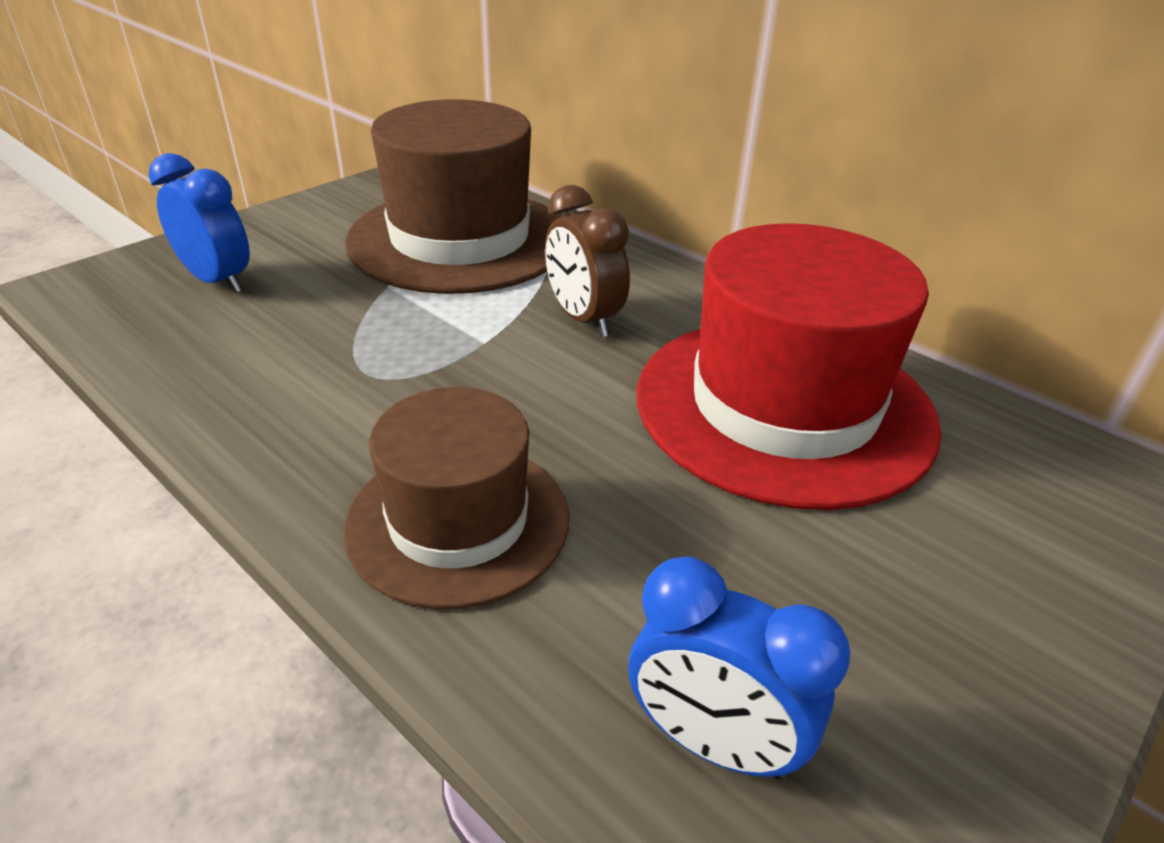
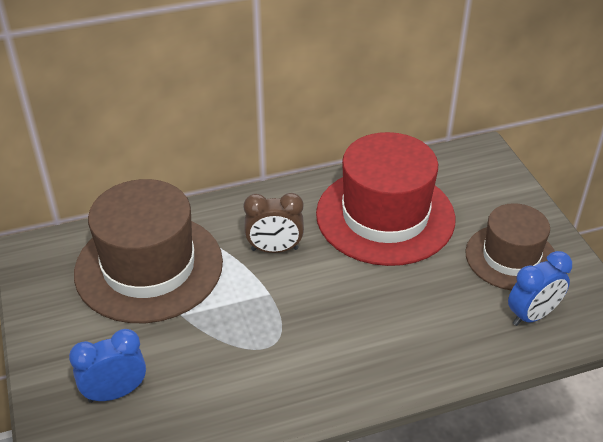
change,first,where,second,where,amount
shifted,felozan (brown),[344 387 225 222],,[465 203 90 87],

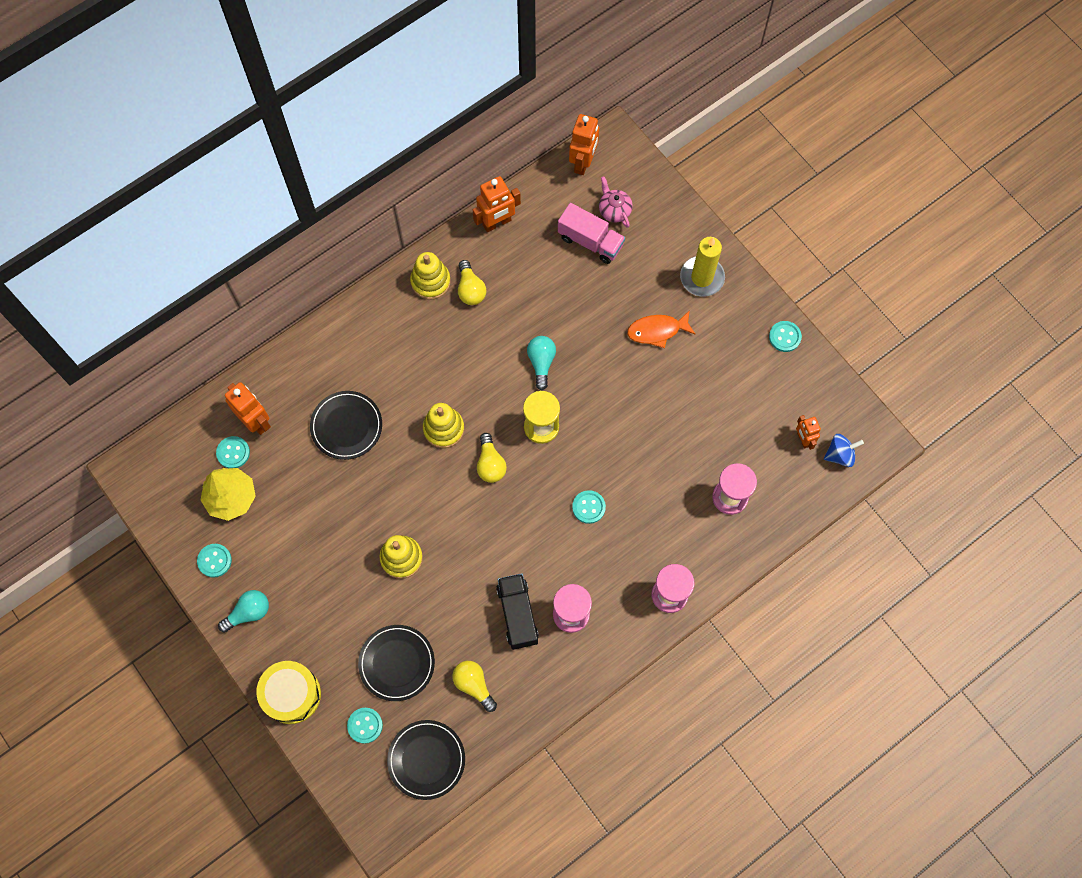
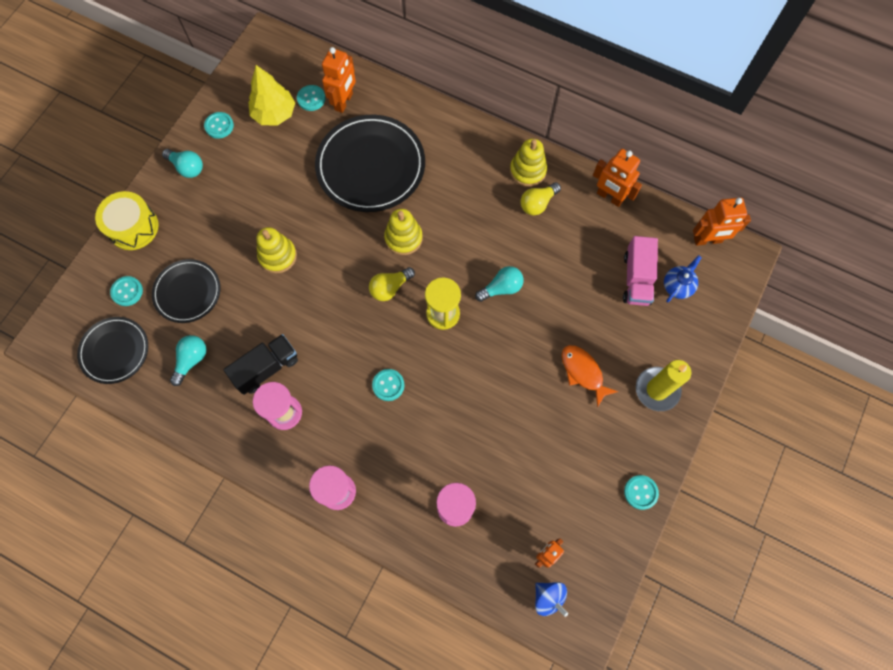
change,first,where,second,where,amount
repainted,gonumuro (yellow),[452 661 45 51],gonumuro (turquoise),[170 335 36 51],
scaled,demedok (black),[310 391 72 69],,[315 115 110 97],x1.71
repainted,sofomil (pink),[599 176 34 52],sofomil (blue),[664 255 38 47],

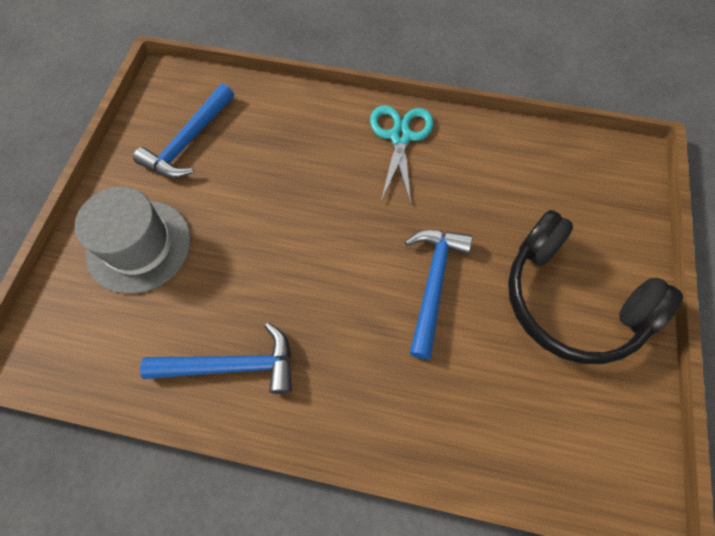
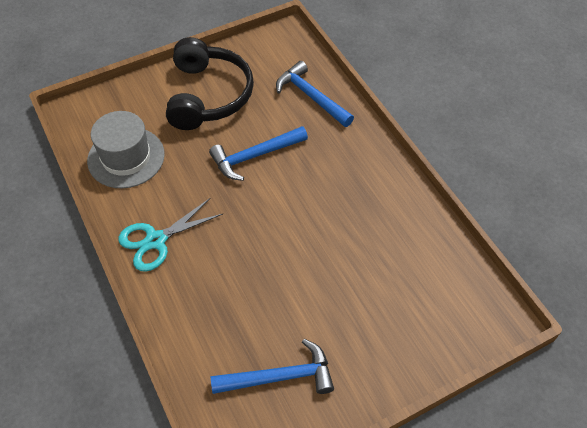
change,first,where,second,where,amount
shifted,felozan (grey),[75 187 116 107],,[87 111 78 77],
shifted,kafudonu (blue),[140 323 152 71],,[276 61 78 66],

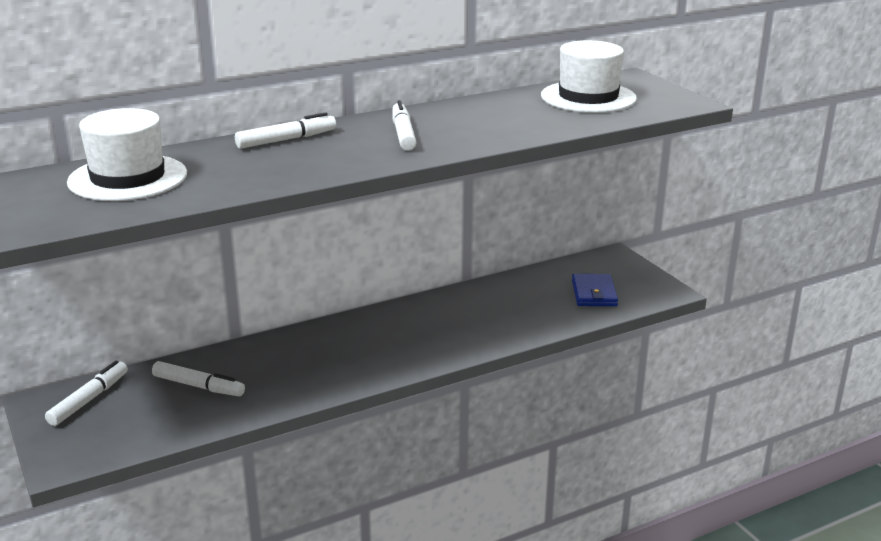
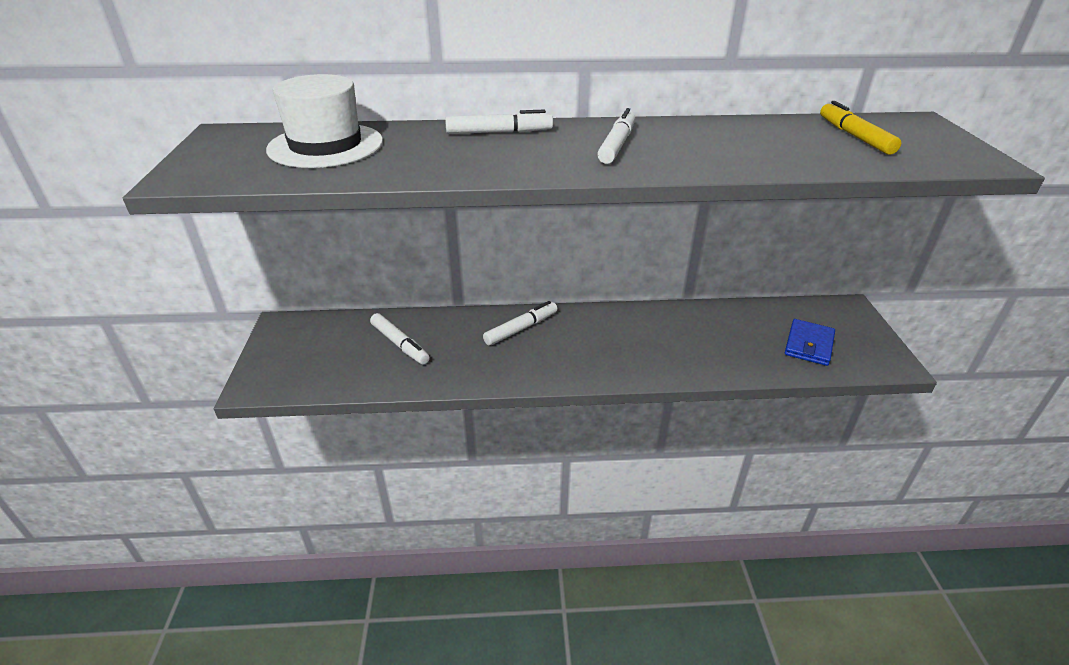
change,first,where,second,where,amount
shifted,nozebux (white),[45 361 83 65],,[483 301 74 44],
swapped,felozan (white),[541 40 96 73],nozebux (yellow),[820 101 81 54],

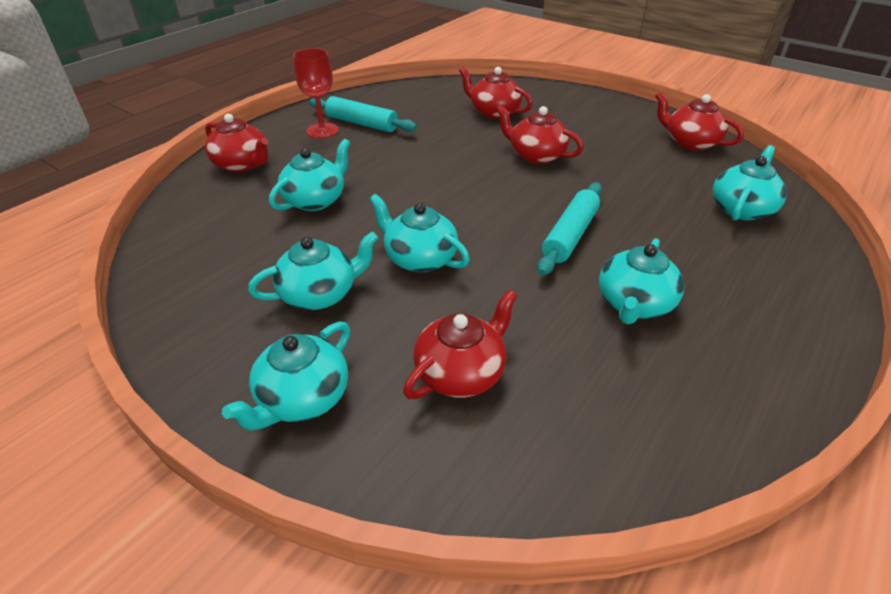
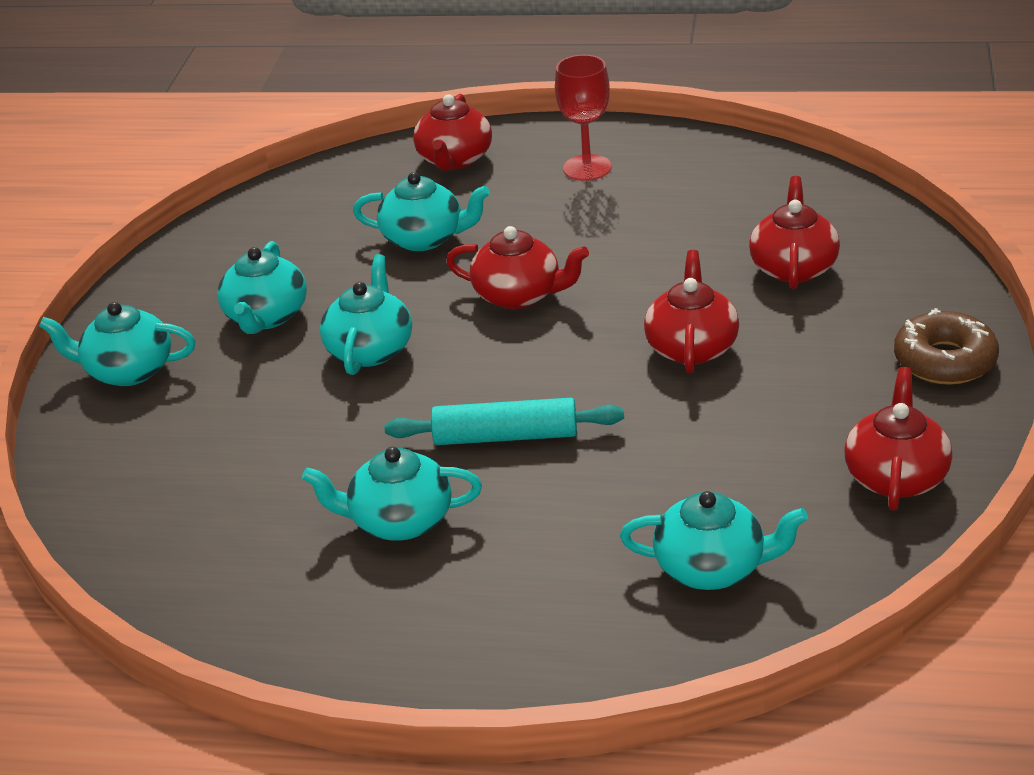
change,first,where,second,where,amount
rotated,sofomil (turquoise),[248 231 130 79],,[217 241 90 93],60 degrees clockwise
shifted,sofomil (red),[403 290 115 109],,[446 226 143 83],
new,,,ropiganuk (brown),[894 308 105 77],
gone,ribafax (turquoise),[309 96 108 36],,,

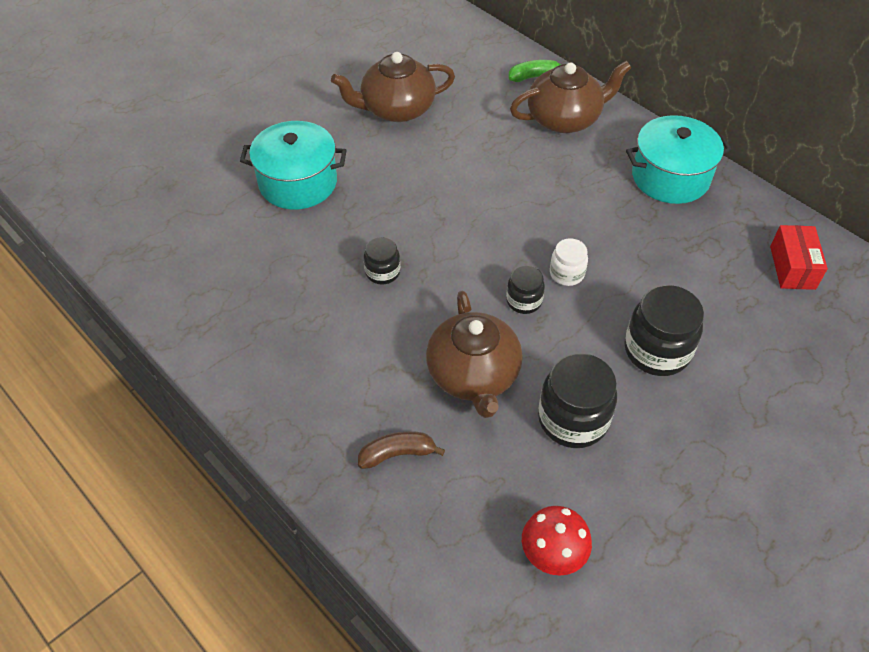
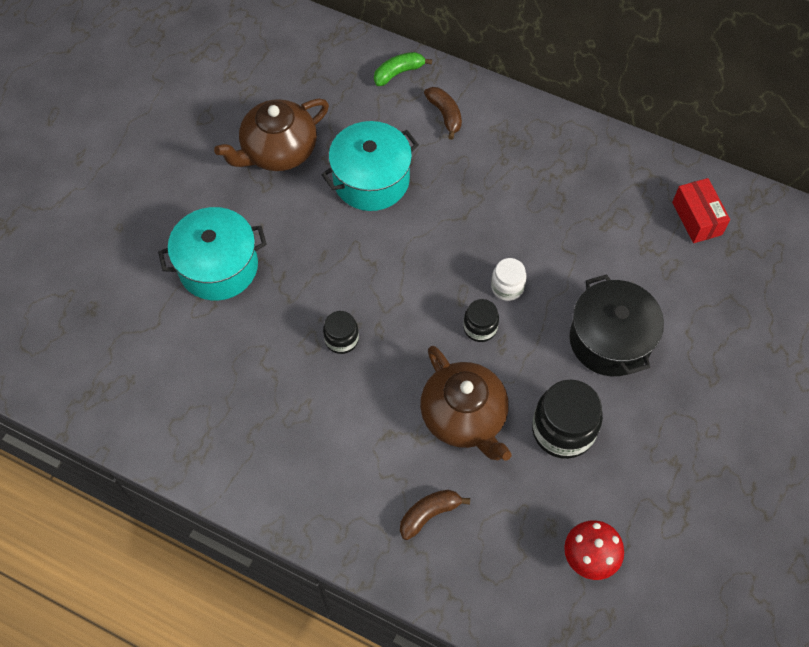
change,first,where,second,where,amount
shifted,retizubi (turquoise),[626 115 106 89],,[321 121 98 90],
swapped,sofomil (brown),[510 61 121 72],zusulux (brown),[424 87 38 53],
swapped,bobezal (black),[624 285 80 91],retizubi (black),[569 274 95 102],

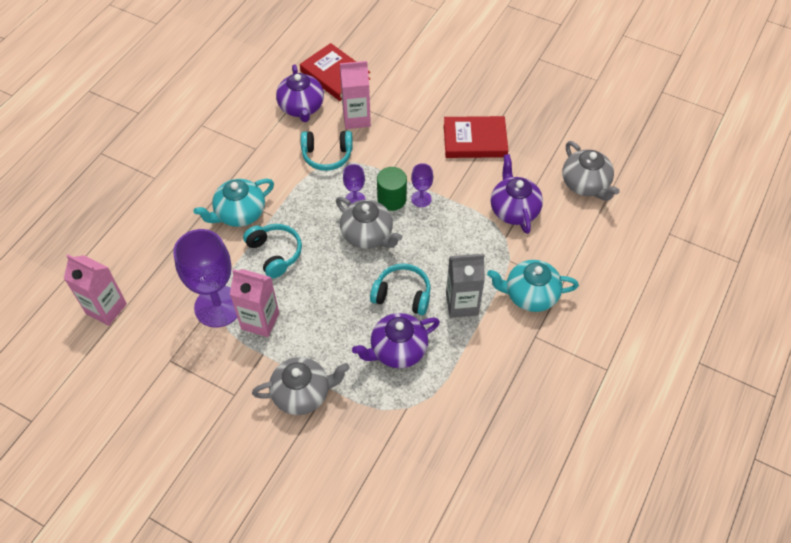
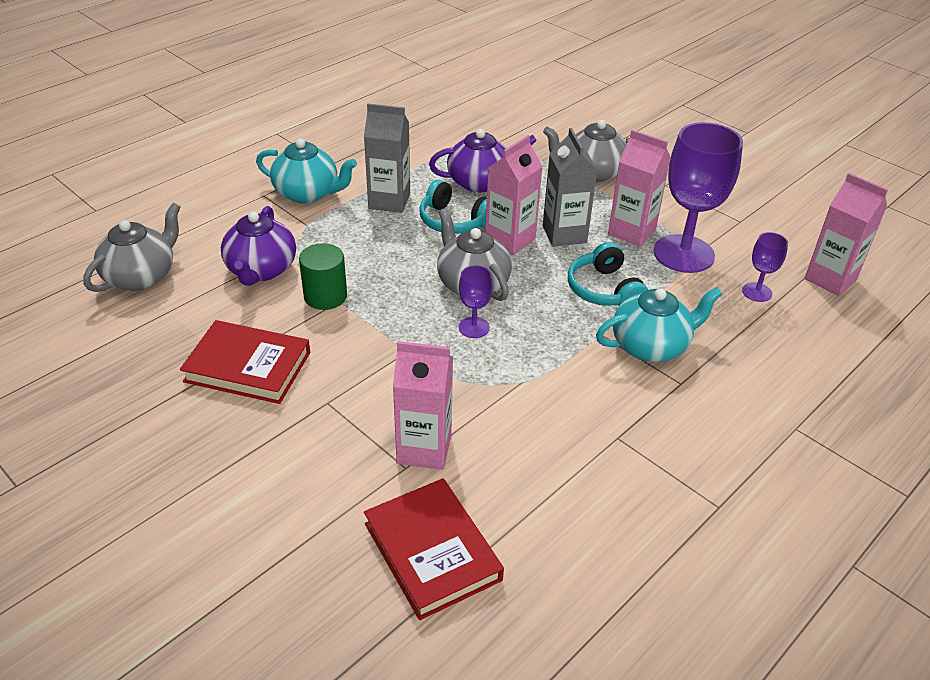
change,first,where,second,where,amount
rotated,sofomil (grey),[562 141 58 60],,[83 203 98 89],45 degrees clockwise
shifted,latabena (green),[377 167 30 44],,[299 243 48 67],
new,,,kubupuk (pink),[485 135 58 120],
new,,,kubupuk (grey),[543 128 54 119],
shifted,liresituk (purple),[411 163 22 44],,[742 232 46 70],
gone,sofomil (purple),[276 64 48 58],,,
gone,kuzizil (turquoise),[301 131 52 40],,,

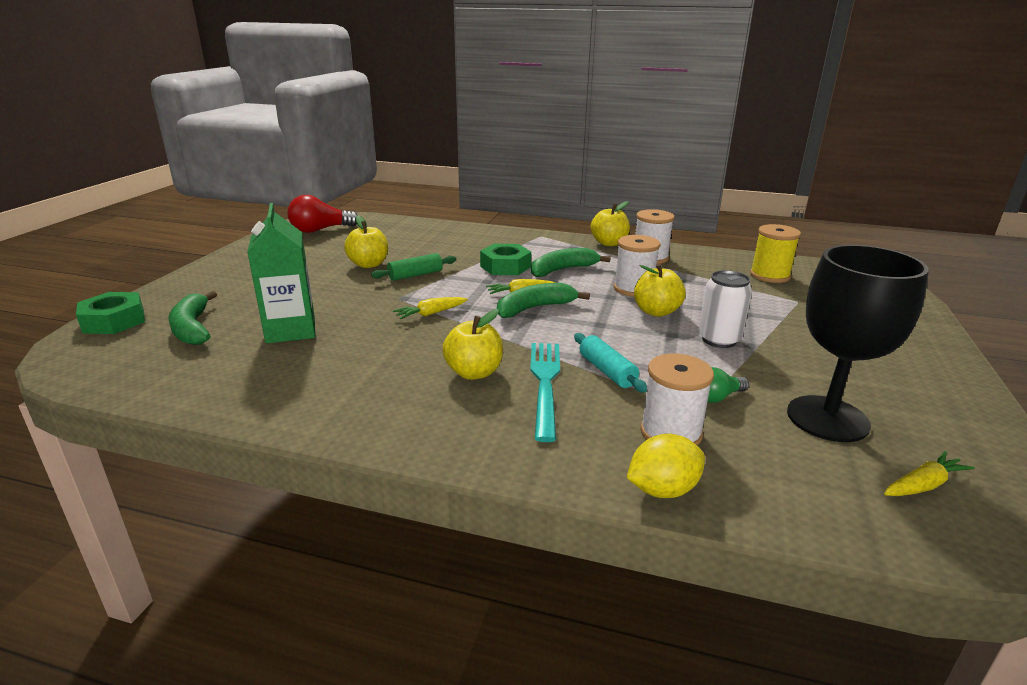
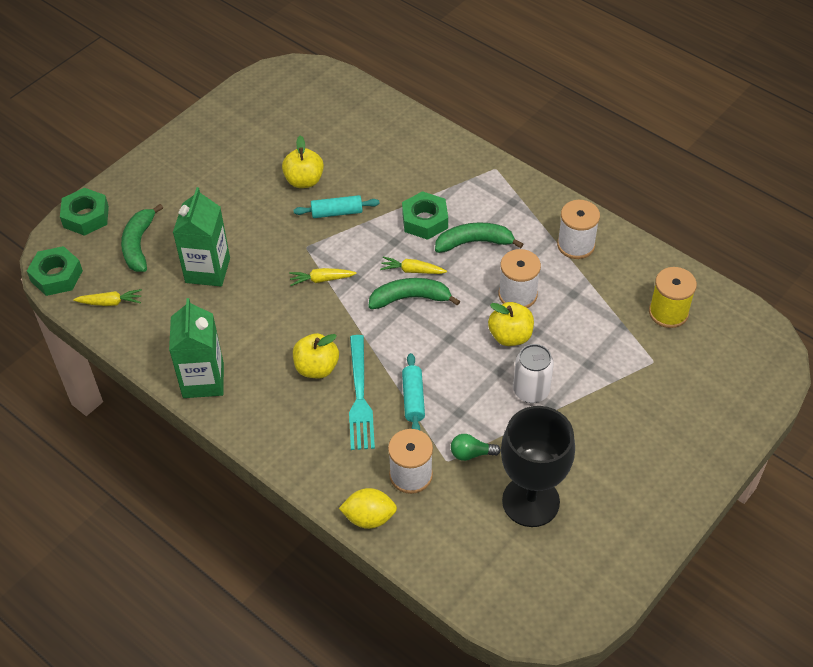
change,first,where,second,where,amount
new,,,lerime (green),[27 246 56 50],
shifted,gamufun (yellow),[884 451 91 45],,[73 289 69 17],
new,,,kubupuk (green),[169 298 55 100],
repainted,ribafax (green),[371 253 86 28],ribafax (turquoise),[293 195 87 23],
rotated,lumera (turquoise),[530 343 30 99],,[349 335 26 115],150 degrees clockwise
gone,gonumuro (red),[287 195 71 38],,,
gone,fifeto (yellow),[591 201 39 45],,,

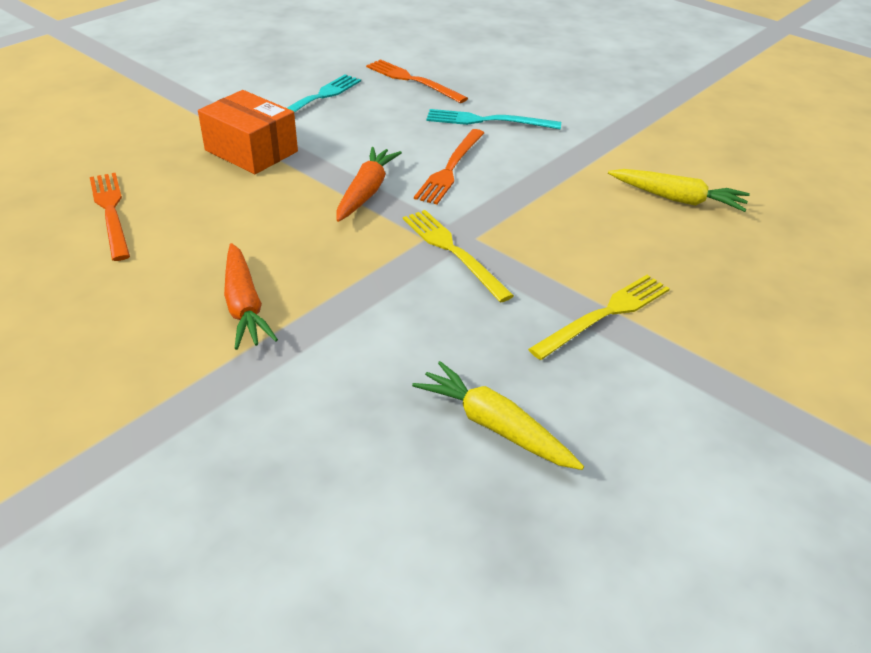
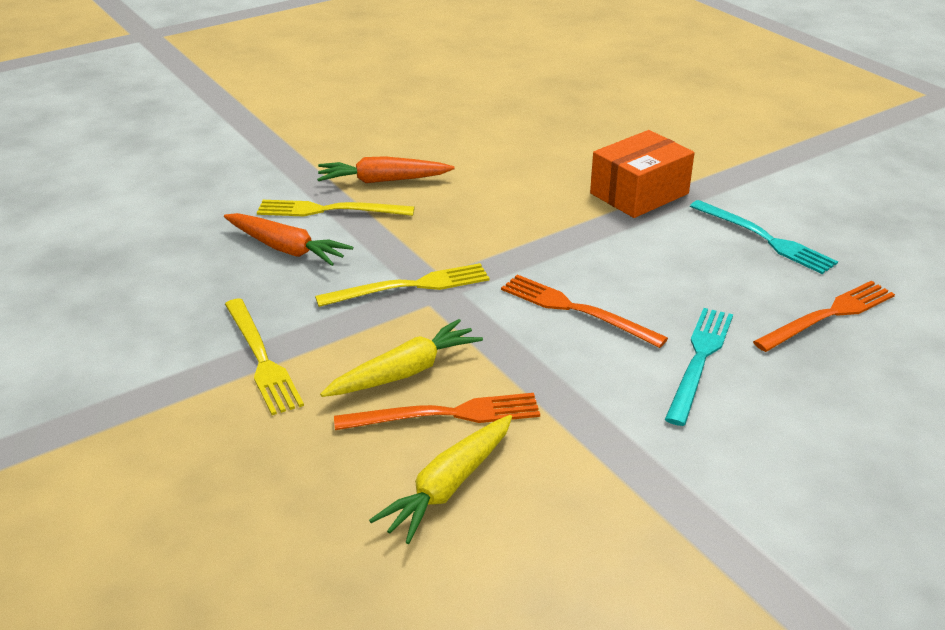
change,first,where,second,where,amount
shifted,gamufun (orange),[337 147 65 75],,[224 213 129 53],
new,,,lumera (yellow),[257 200 158 16],
shifted,gamufun (yellow),[412 361 172 109],,[320 319 163 78],
shifted,lumera (orange),[90 173 40 88],,[334 393 206 37],

